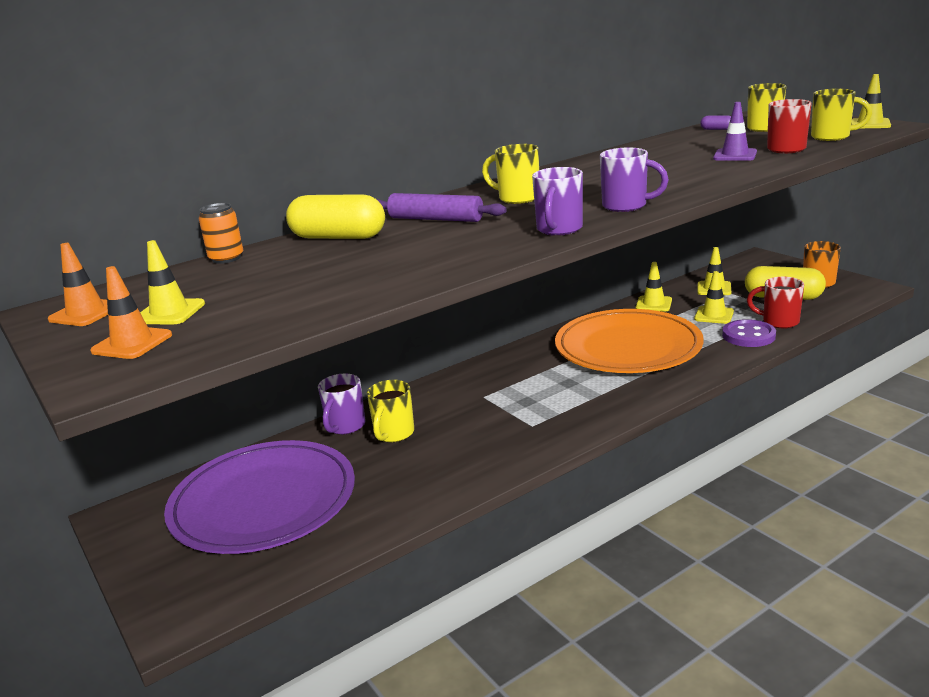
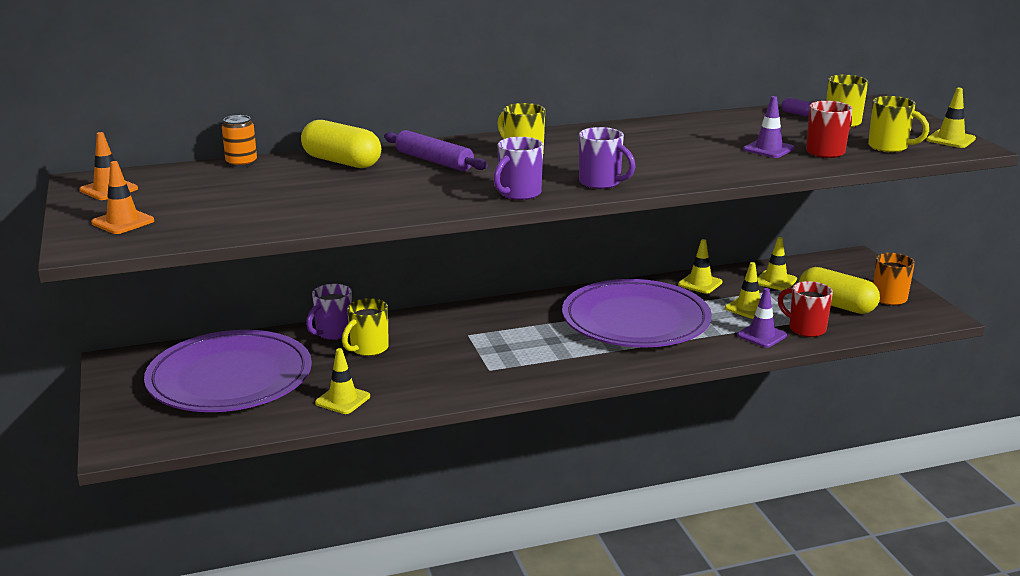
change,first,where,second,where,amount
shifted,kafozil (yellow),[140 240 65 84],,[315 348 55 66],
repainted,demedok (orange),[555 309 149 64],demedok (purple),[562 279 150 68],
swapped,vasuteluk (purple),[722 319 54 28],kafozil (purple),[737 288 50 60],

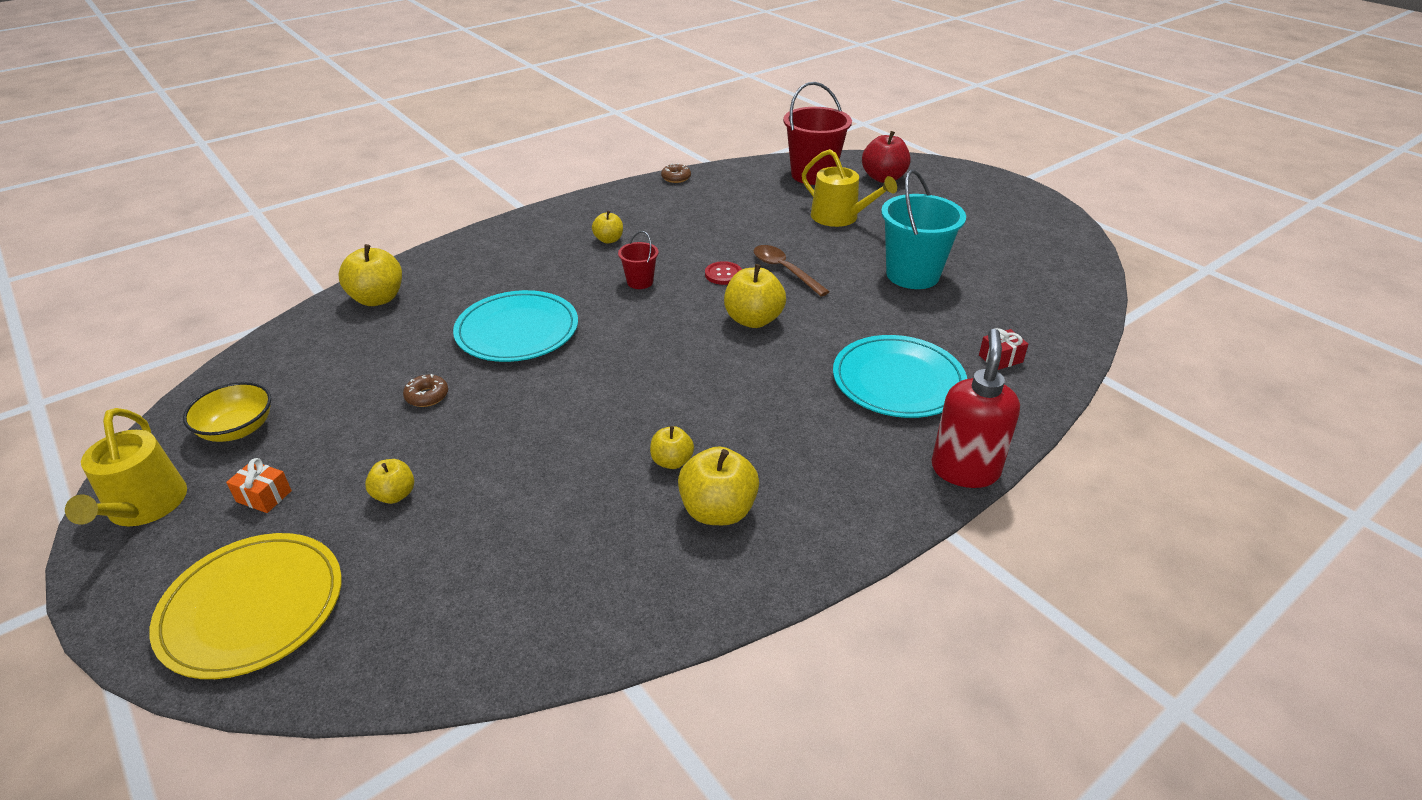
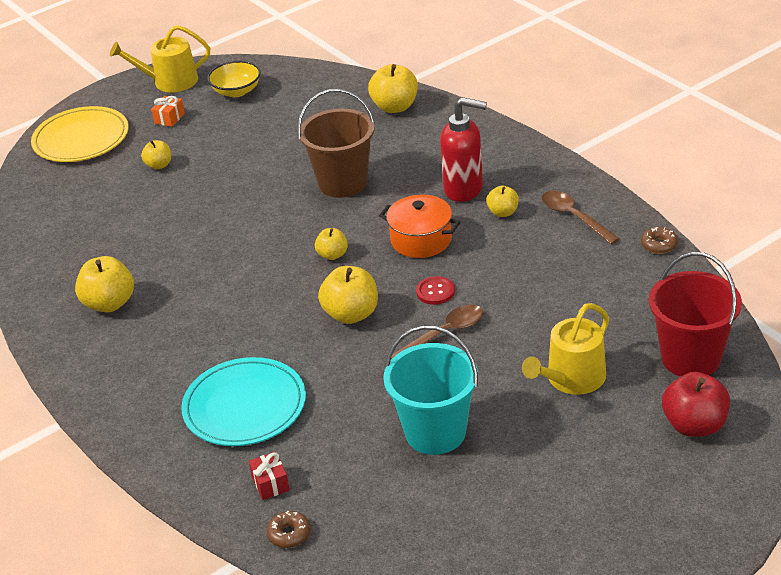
change,first,where,second,where,amount
shifted,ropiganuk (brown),[403 374 45 33],,[267 511 44 37],
swapped,demedok (turquoise),[453 290 125 72],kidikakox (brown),[297 89 78 109],
shifted,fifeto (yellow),[650 426 44 43],,[315 228 33 32],
swapped,kidikakox (red),[618 231 41 58],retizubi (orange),[379 195 81 63],
shifted,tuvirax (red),[931 329 89 159],,[440 97 47 105],
new,,,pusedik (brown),[542 191 78 54],

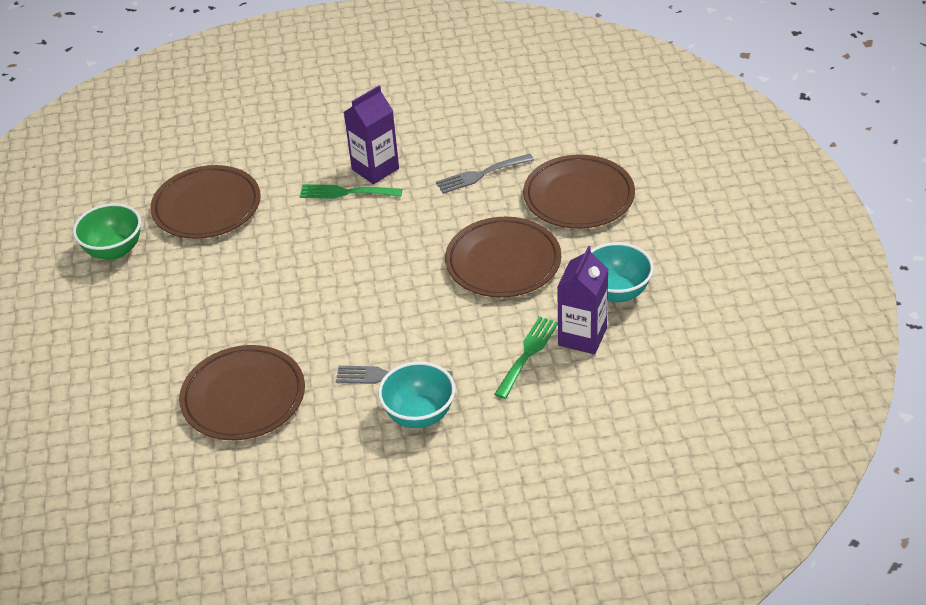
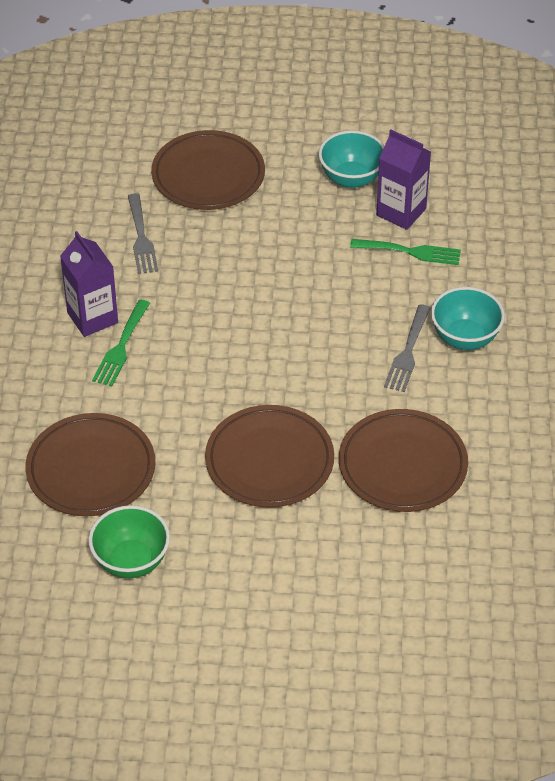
change,first,where,second,where,amount
shifted,demedok (brown),[445 217 116 81],,[205 405 129 103],
rotated,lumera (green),[494 316 64 83],,[350 239 111 26],150 degrees clockwise

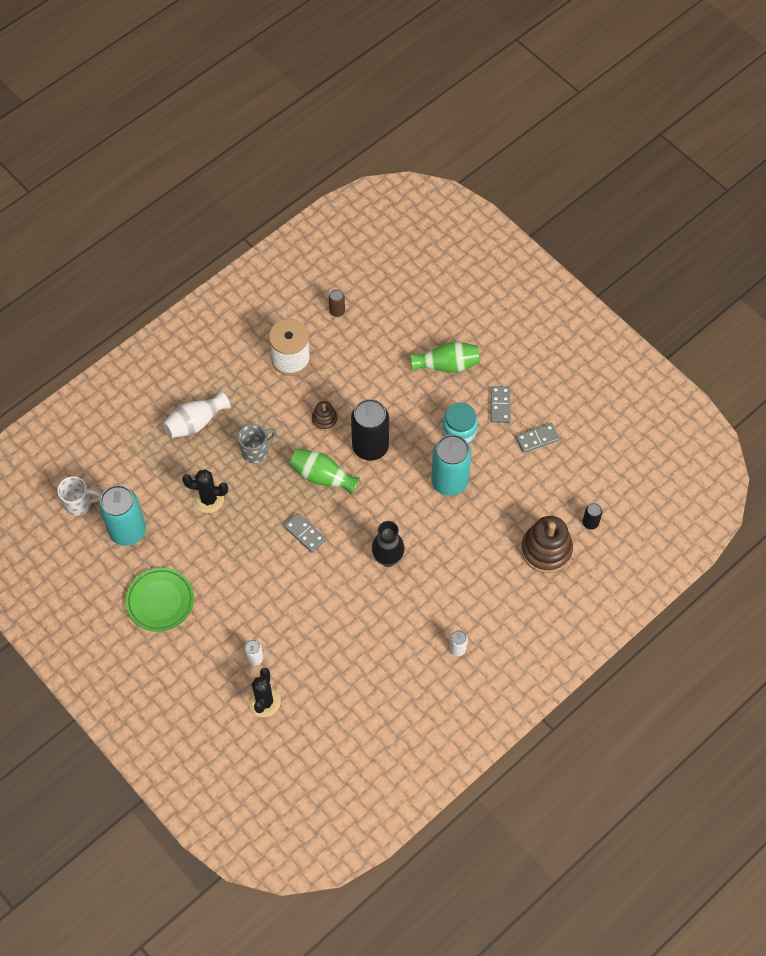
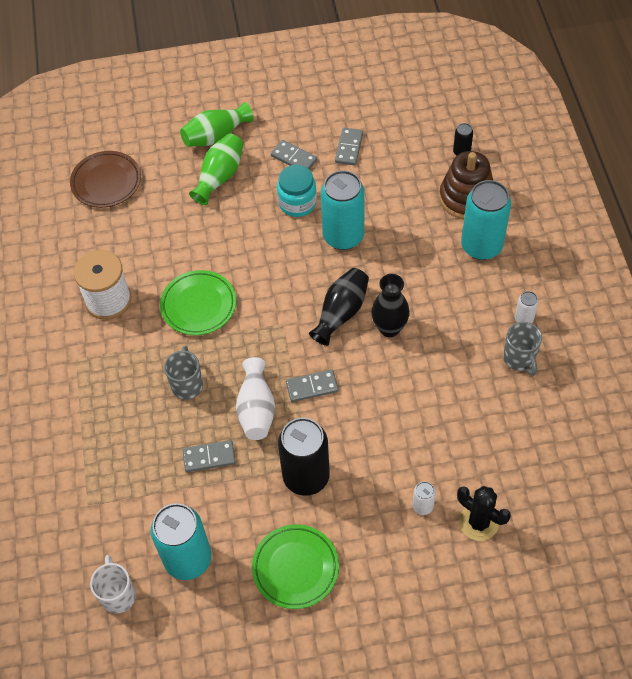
change,first,where,second,where,amount
new,,,demedok (brown),[70 151 71 57],
rotated,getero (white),[57 476 44 40],,[90 555 46 58],45 degrees counterclockwise
swapped,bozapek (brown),[312 401 26 30],demedok (green),[160 270 76 65],
shifted,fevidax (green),[289 449 71 46],,[180 102 74 45],
swapped,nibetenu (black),[182 469 46 44],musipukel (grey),[183 440 53 32],
shifted,fevidax (white),[163 391 67 47],,[236 357 39 83],
shifted,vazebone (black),[351 399 38 62],,[278 418 52 78],
new,,,fevidax (black),[309 268 60 78],
new,,,vazebone (turquoise),[461 180 50 80],
new,,,getero (grey),[503 322 39 54],
gone,vazebone (brown),[329 289 16 28],,,

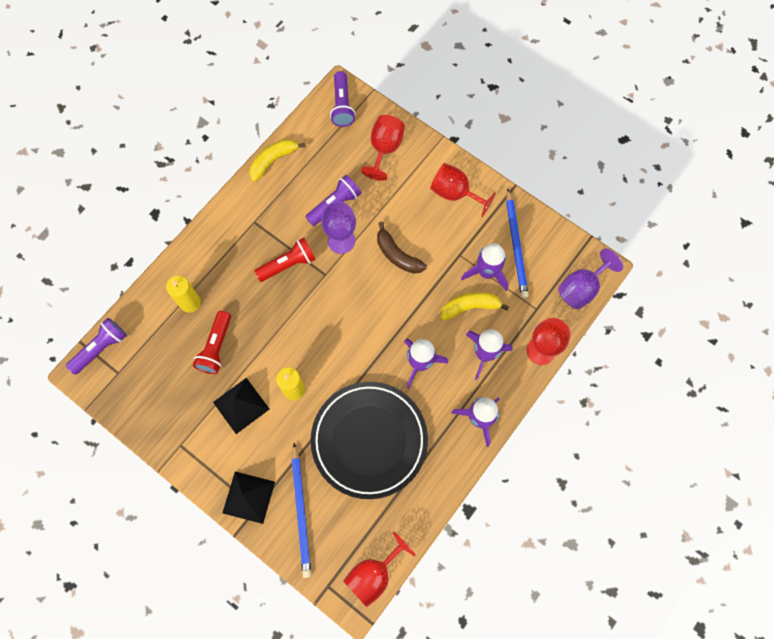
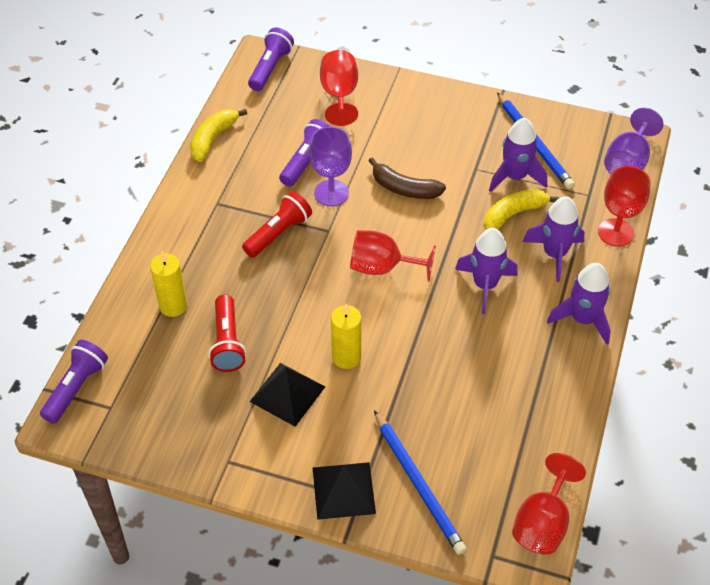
change,first,where,second,where,amount
rotated,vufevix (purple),[330 71 25 56],,[248 28 46 63],135 degrees counterclockwise
shifted,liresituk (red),[430 163 66 54],,[350 230 86 52],
gone,demedok (black),[311 382 117 117],,,

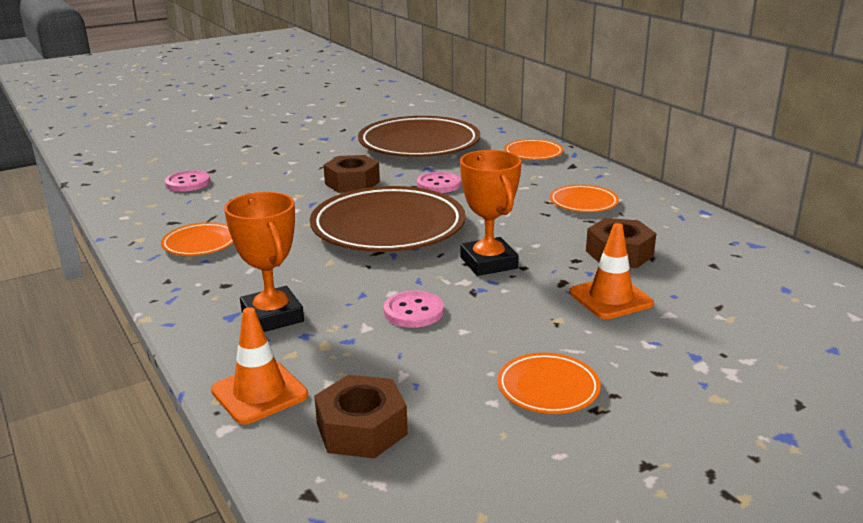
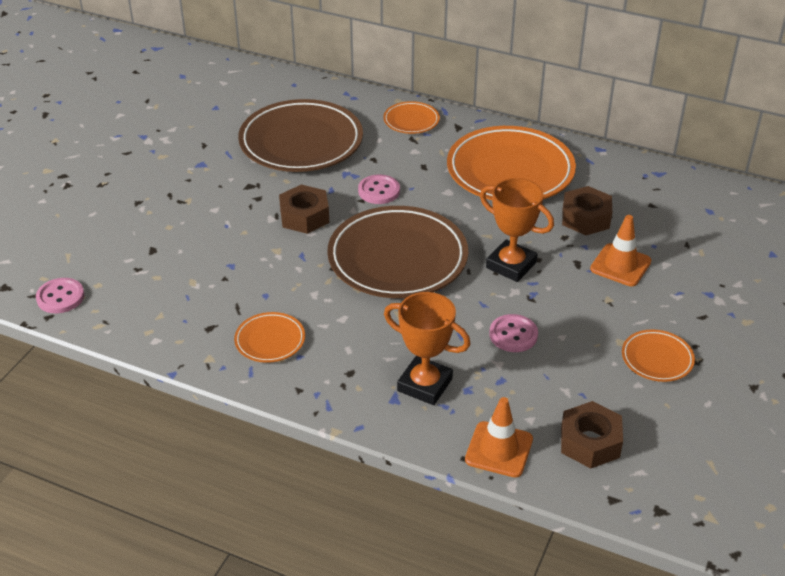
change,first,where,second,where,amount
shifted,vasuteluk (pink),[165 170 45 22],,[36 278 48 35],
scaled,demedok (orange),[550 185 69 27],,[447 126 129 74],x2.15

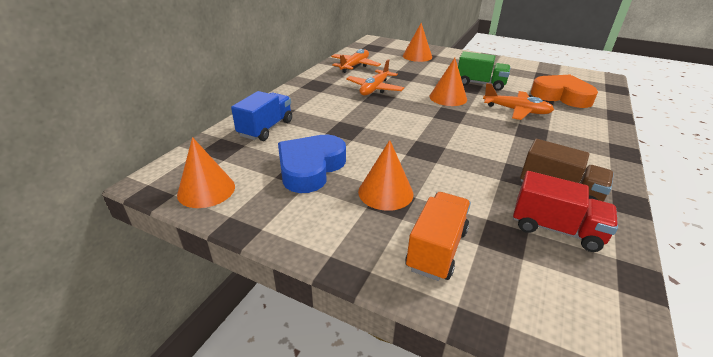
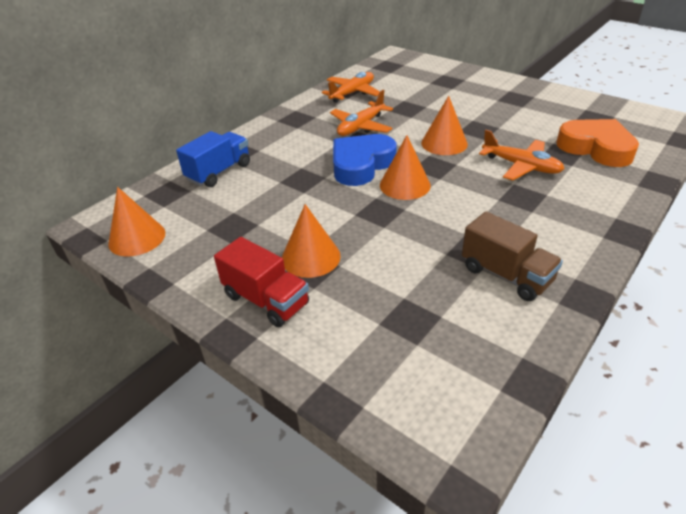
change,first,where,second,where,amount
shifted,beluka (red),[513 171 105 81],,[214 237 95 90],
shifted,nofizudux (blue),[278 135 68 58],,[333 134 64 52],
shifted,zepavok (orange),[403 23 29 39],,[380 135 51 65],
gone,beluka (orange),[405 192 66 89],,,
gone,beluka (green),[458 51 53 40],,,

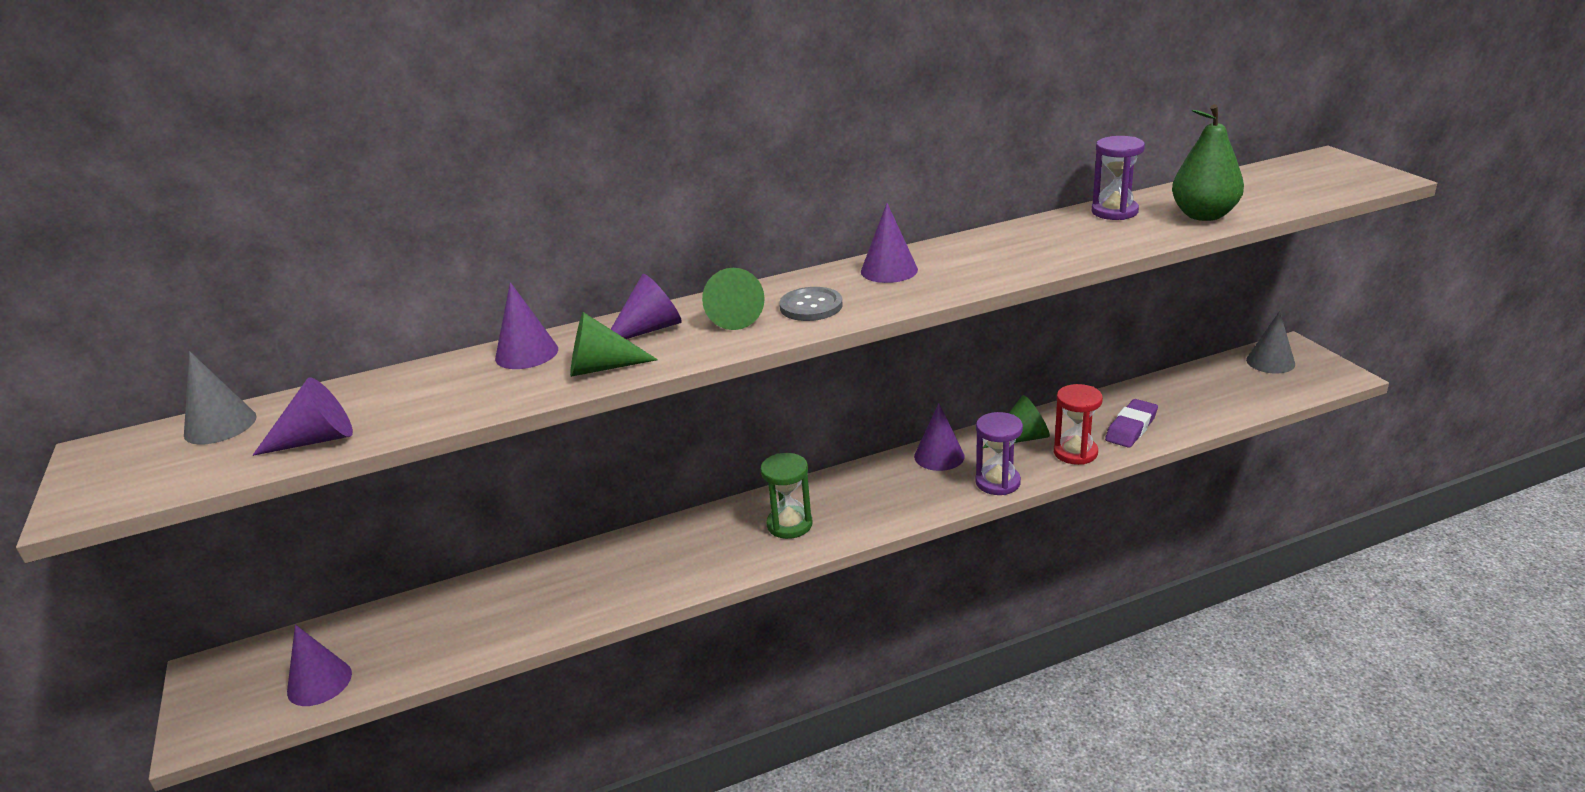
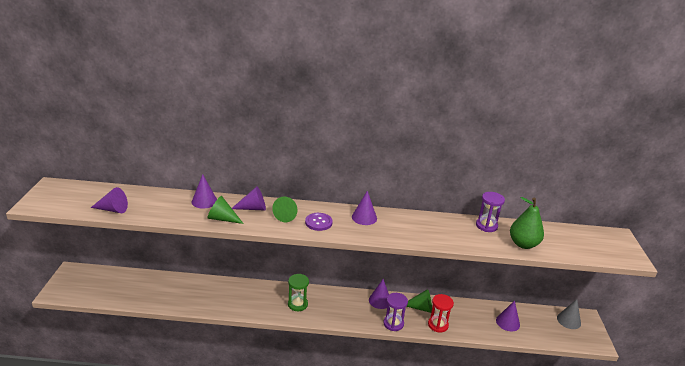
change,first,where,second,where,amount
repainted,vasuteluk (grey),[780 287 63 34],vasuteluk (purple),[305 213 28 18],
shifted,zepavok (purple),[287 625 65 81],,[496 300 24 31],
gone,zepavok (grey),[184 351 73 94],,,
gone,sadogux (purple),[1105 399 53 49],,,

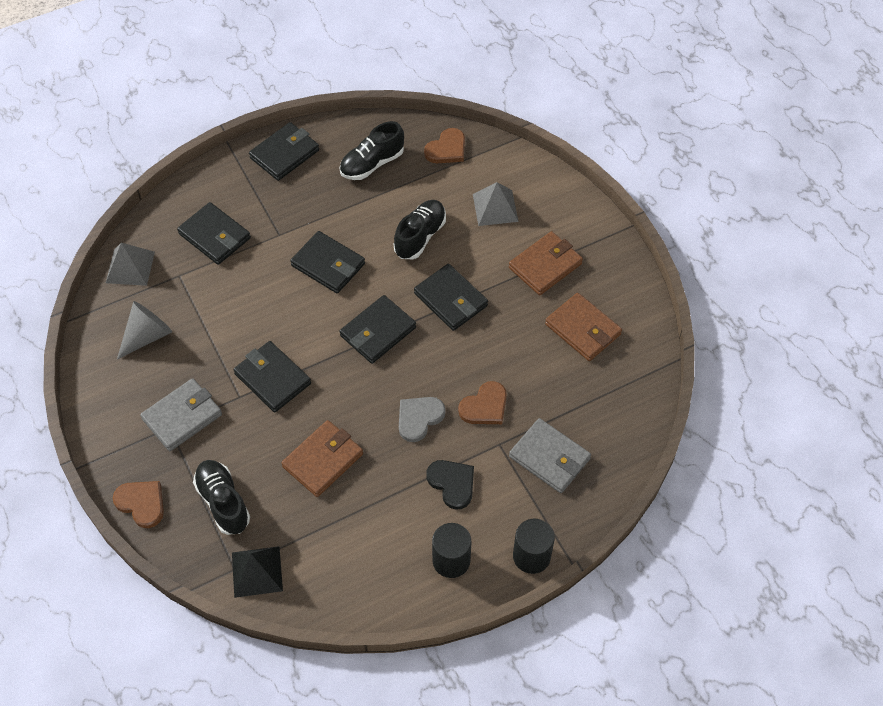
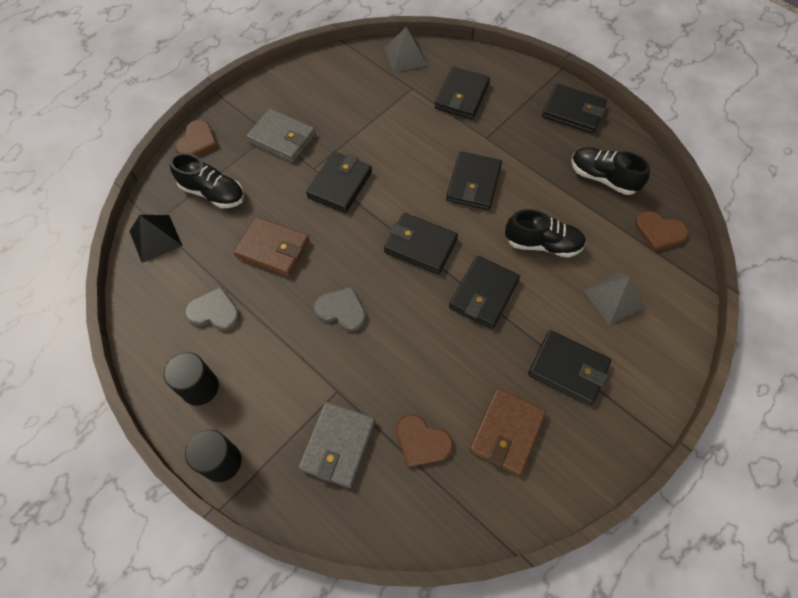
change,first,where,second,where,amount
rotated,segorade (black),[193 460 57 75],,[170 153 74 55],75 degrees clockwise
new,,,nofizudux (grey),[184 287 56 44],
shifted,nofizudux (brown),[458 381 49 43],,[396 414 57 54],
repainted,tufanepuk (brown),[509 231 74 64],tufanepuk (black),[528 330 83 75],
gone,zepavok (grey),[117 301 55 58],,,
gone,nofizudux (black),[426 460 48 50],,,

